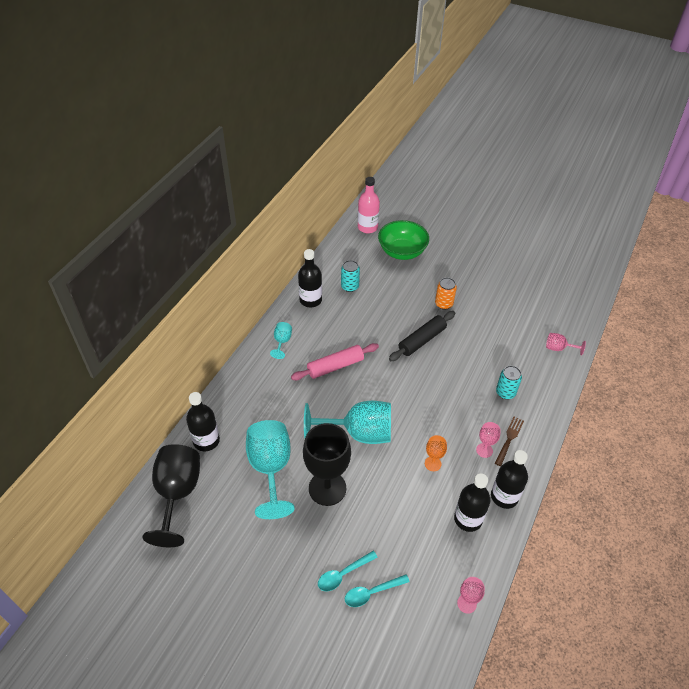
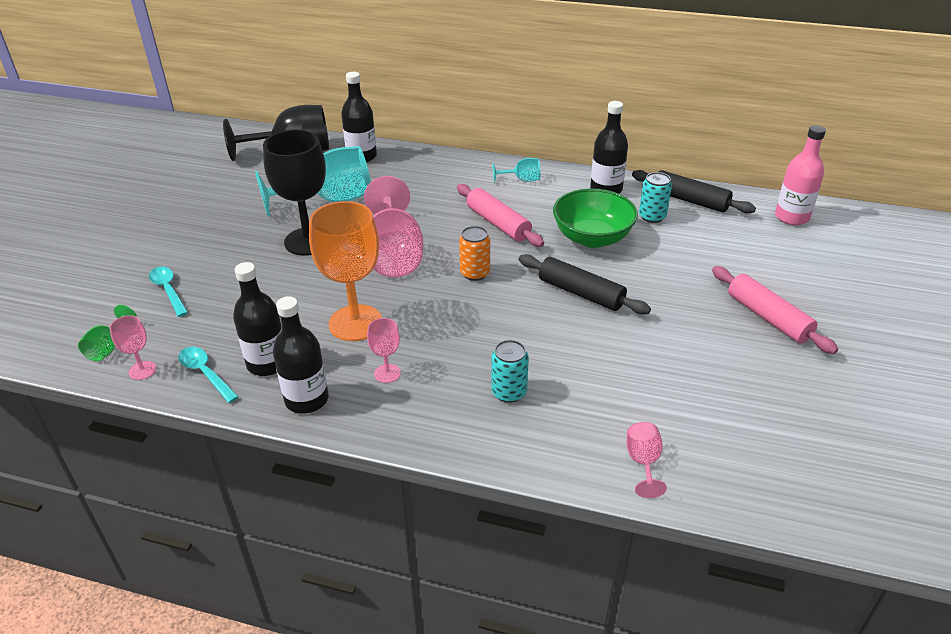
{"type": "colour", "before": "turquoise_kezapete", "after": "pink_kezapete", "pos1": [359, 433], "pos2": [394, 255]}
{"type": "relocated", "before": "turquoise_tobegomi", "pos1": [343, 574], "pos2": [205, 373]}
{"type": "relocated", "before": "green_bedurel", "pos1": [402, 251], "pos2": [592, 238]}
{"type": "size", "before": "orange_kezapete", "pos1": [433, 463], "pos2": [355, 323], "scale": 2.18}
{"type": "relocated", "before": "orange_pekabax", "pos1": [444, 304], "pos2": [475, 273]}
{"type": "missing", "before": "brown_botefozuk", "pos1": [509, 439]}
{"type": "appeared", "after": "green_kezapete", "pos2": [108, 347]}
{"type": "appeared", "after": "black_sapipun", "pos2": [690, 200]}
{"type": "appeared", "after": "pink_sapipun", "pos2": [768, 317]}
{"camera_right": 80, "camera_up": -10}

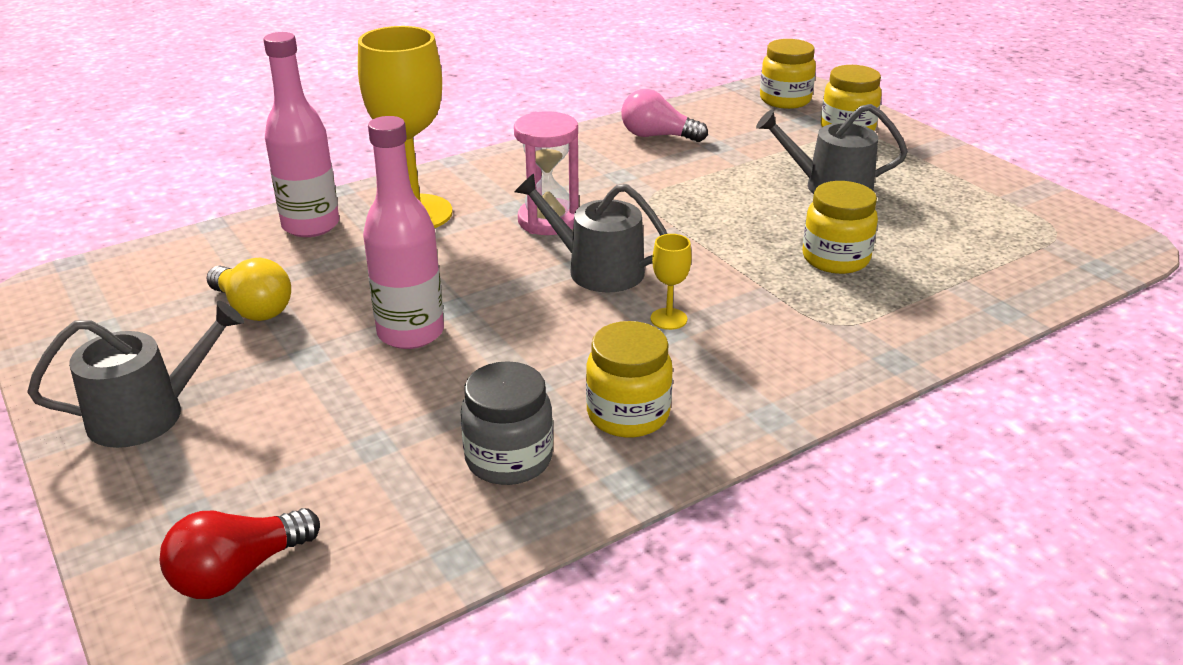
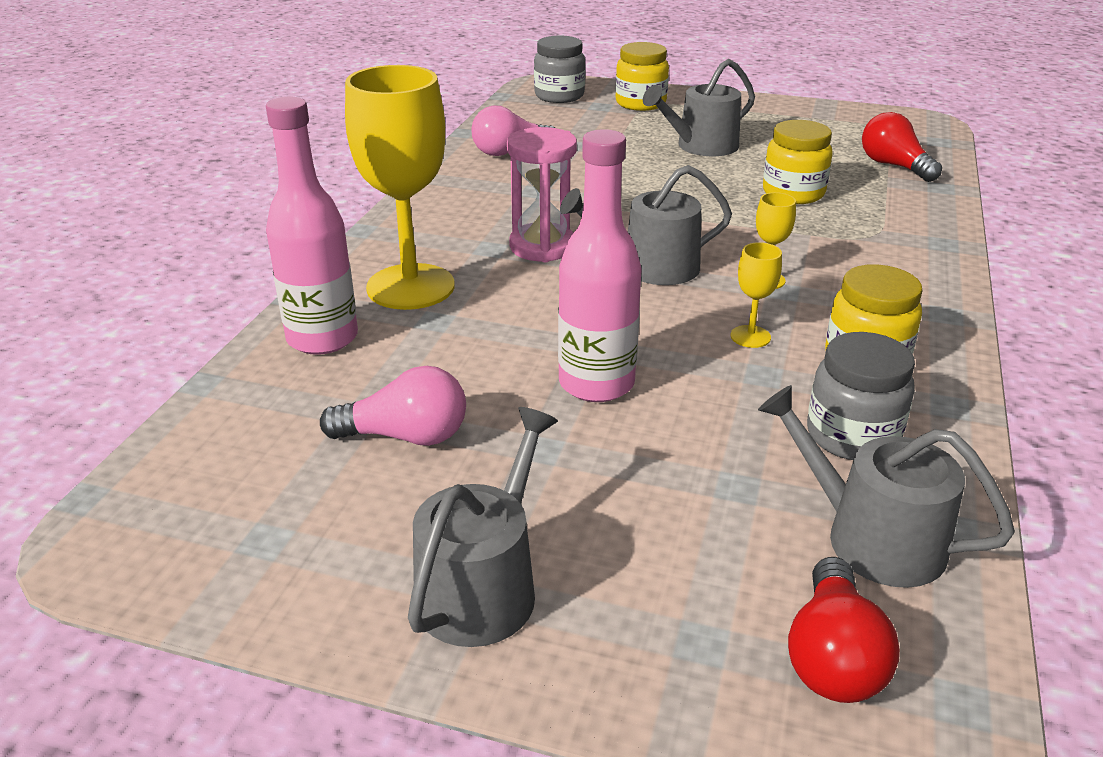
{"type": "colour", "before": "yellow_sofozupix", "after": "pink_sofozupix", "pos1": [253, 308], "pos2": [406, 436]}
{"type": "colour", "before": "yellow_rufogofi", "after": "grey_rufogofi", "pos1": [785, 100], "pos2": [559, 96]}
{"type": "appeared", "after": "yellow_kezapete", "pos2": [750, 336]}
{"type": "appeared", "after": "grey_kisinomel", "pos2": [871, 537]}
{"type": "appeared", "after": "red_sofozupix", "pos2": [894, 166]}
{"camera_right": -40, "camera_up": 0}

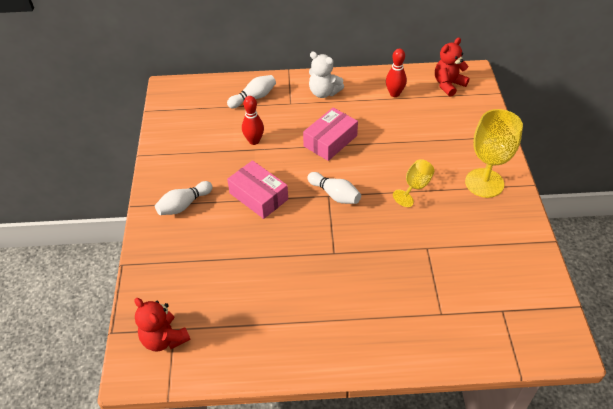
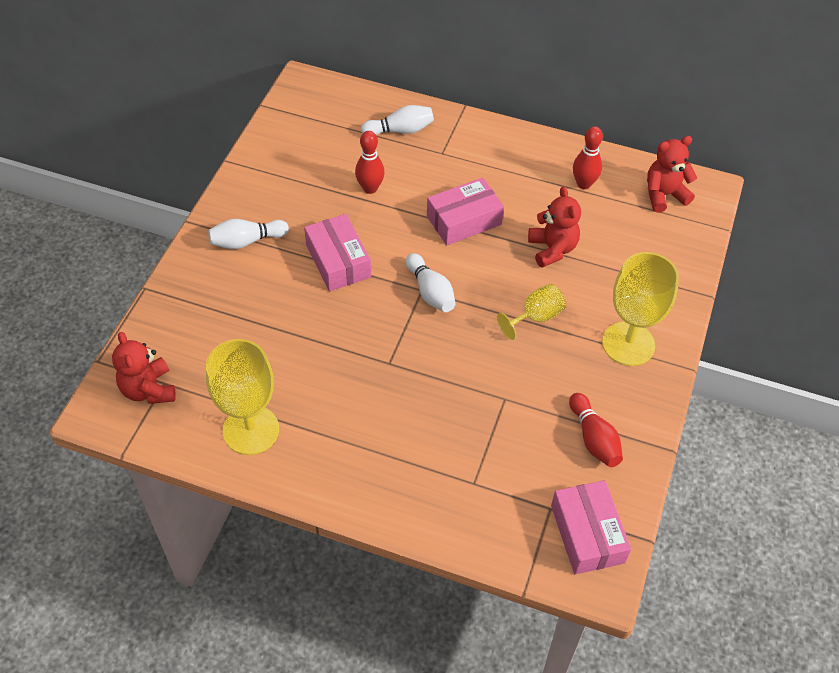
{"type": "missing", "before": "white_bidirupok", "pos1": [324, 92]}
{"type": "appeared", "after": "yellow_kezapete", "pos2": [251, 430]}
{"type": "appeared", "after": "red_bidirupok", "pos2": [552, 249]}
{"type": "appeared", "after": "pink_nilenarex", "pos2": [587, 534]}
{"type": "appeared", "after": "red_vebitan", "pos2": [594, 438]}
{"camera_right": 20, "camera_up": 5}

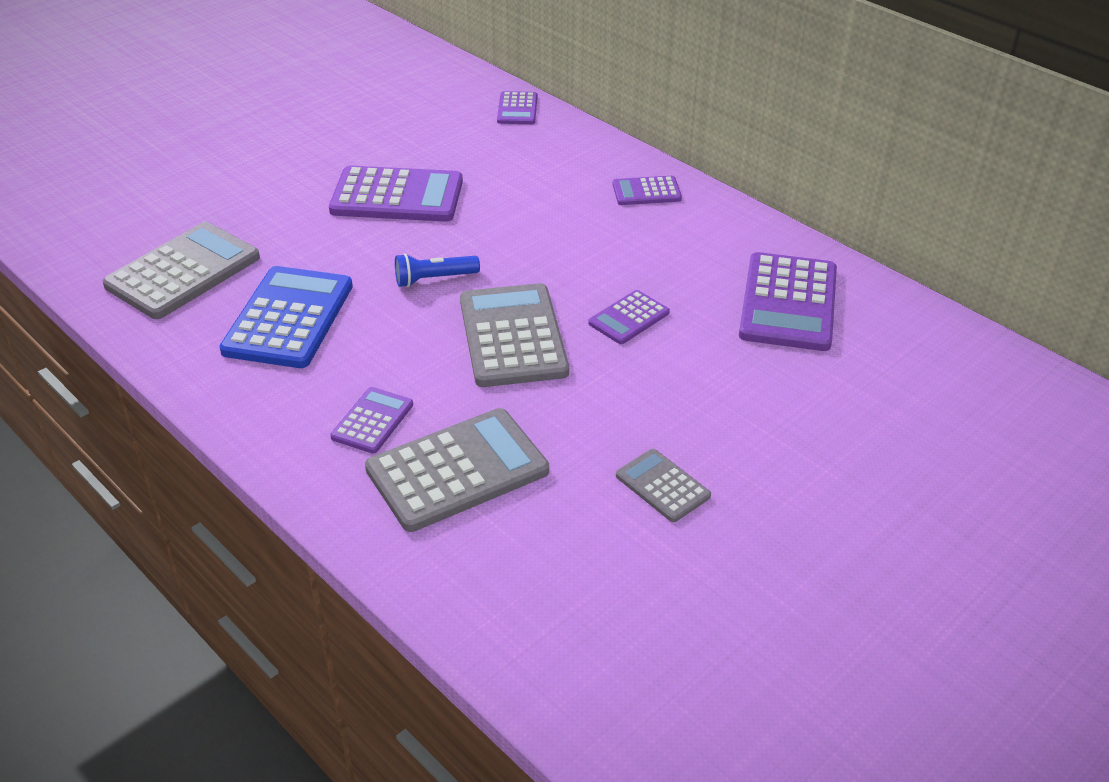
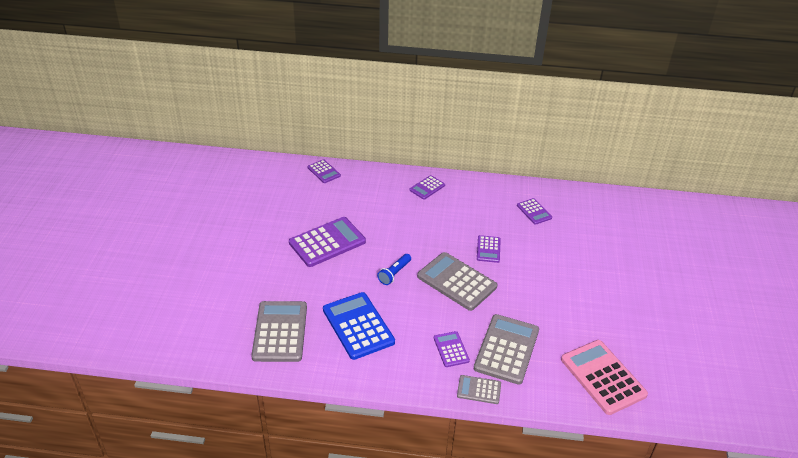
{"type": "relocated", "before": "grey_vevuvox", "pos1": [662, 486], "pos2": [479, 390]}
{"type": "size", "before": "purple_vevuvox", "pos1": [788, 303], "pos2": [534, 212], "scale": 0.53}
{"type": "appeared", "after": "pink_vevuvox", "pos2": [603, 377]}
{"camera_right": -40, "camera_up": 0}

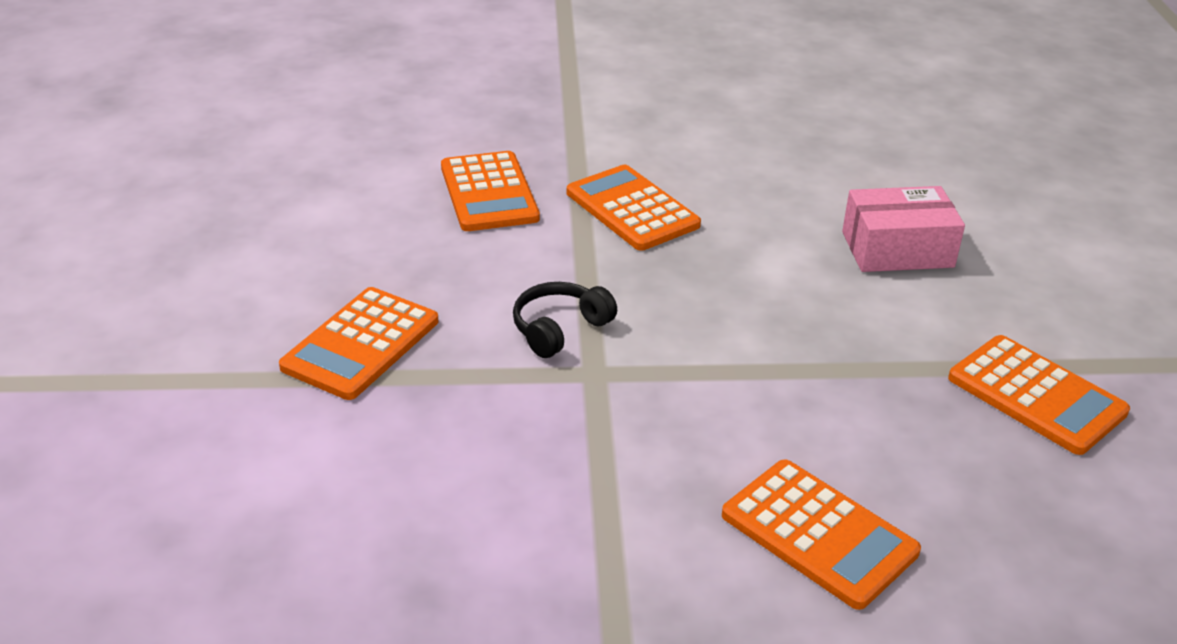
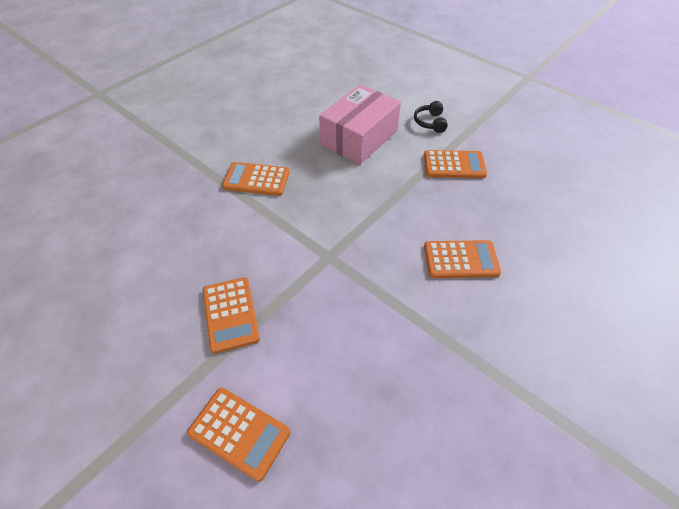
{"type": "relocated", "before": "orange_vevuvox", "pos1": [489, 193], "pos2": [239, 432]}
{"type": "relocated", "before": "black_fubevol", "pos1": [560, 329], "pos2": [430, 122]}
{"type": "size", "before": "pink_nilenarex", "pos1": [897, 249], "pos2": [359, 138], "scale": 1.63}
{"camera_right": -45, "camera_up": 15}

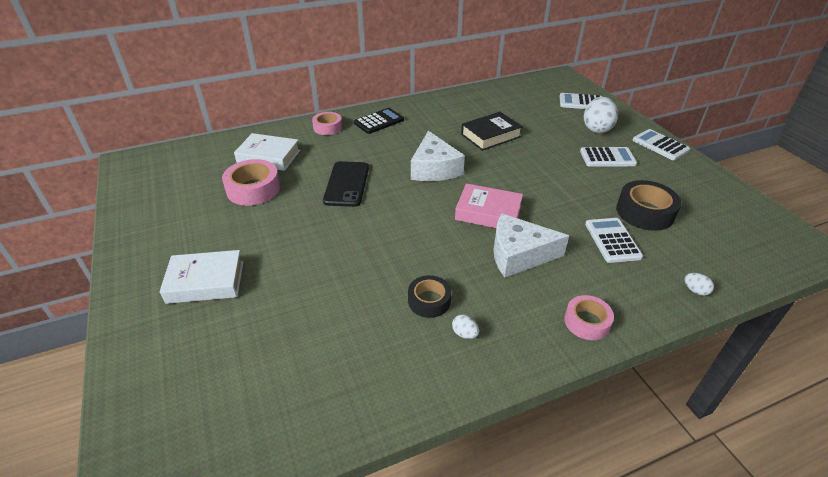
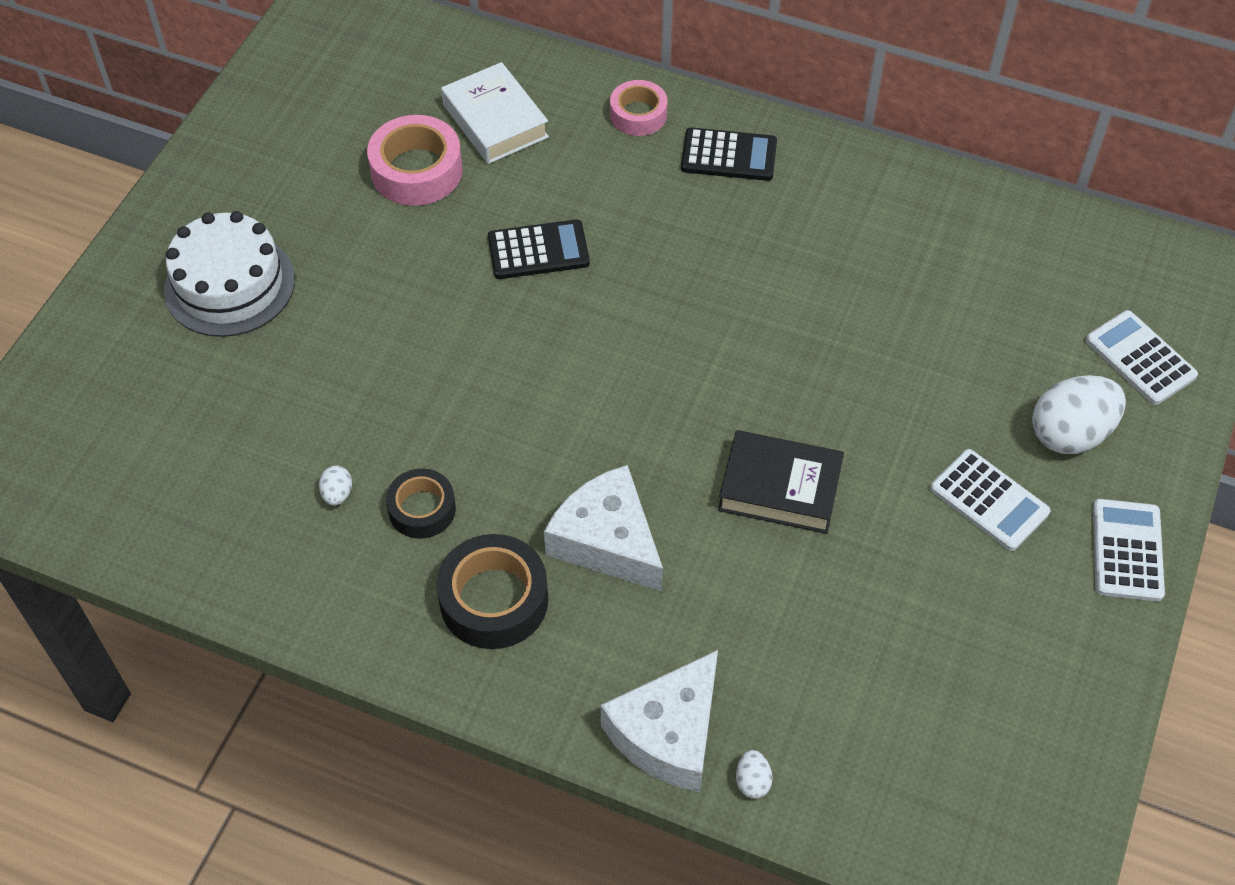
{"type": "exchanged", "before": "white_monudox", "after": "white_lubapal", "pos1": [206, 282], "pos2": [229, 284]}
{"type": "exchanged", "before": "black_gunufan", "after": "black_vevuvox", "pos1": [347, 184], "pos2": [538, 251]}
{"type": "relocated", "before": "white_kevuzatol", "pos1": [434, 168], "pos2": [668, 733]}
{"type": "relocated", "before": "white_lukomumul", "pos1": [464, 334], "pos2": [337, 494]}
{"type": "missing", "before": "pink_monudox", "pos1": [488, 212]}
{"type": "relocated", "before": "black_monudox", "pos1": [490, 135], "pos2": [780, 488]}
{"type": "missing", "before": "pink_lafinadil", "pos1": [587, 322]}
{"type": "missing", "before": "white_vevuvox", "pos1": [612, 240]}
{"type": "relocated", "before": "black_lafinadil", "pos1": [645, 212], "pos2": [494, 600]}
{"camera_right": 45, "camera_up": 15}

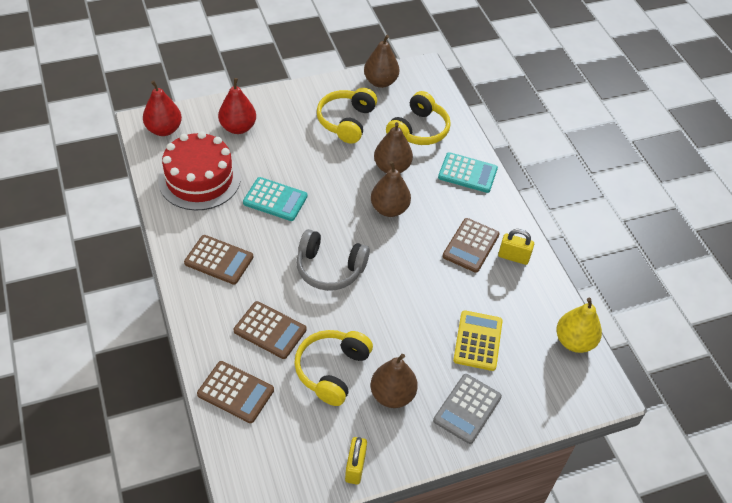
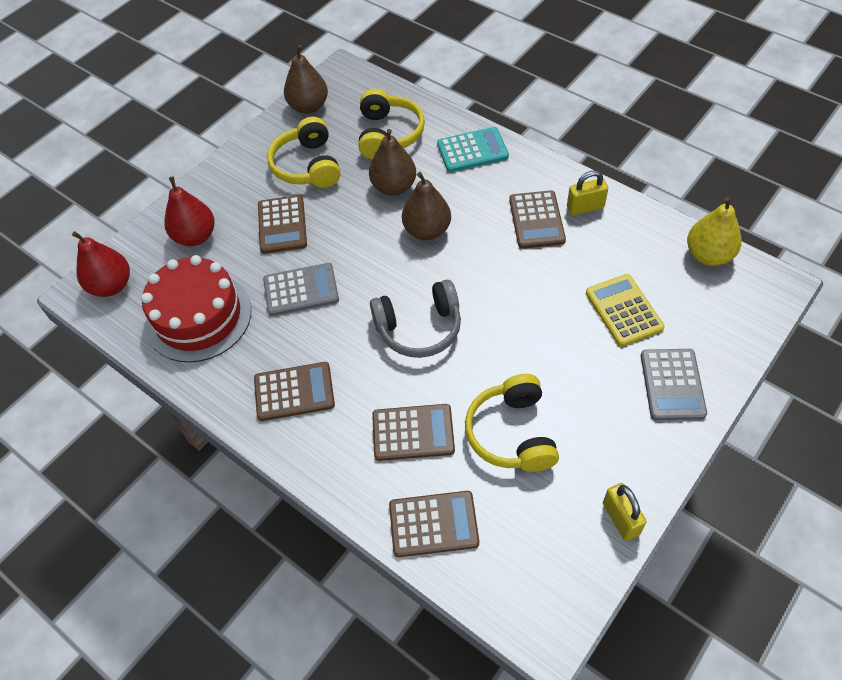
{"type": "colour", "before": "turquoise_vevuvox", "after": "grey_vevuvox", "pos1": [275, 199], "pos2": [301, 290]}
{"type": "missing", "before": "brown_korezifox", "pos1": [392, 395]}
{"type": "appeared", "after": "brown_vevuvox", "pos2": [282, 225]}
{"camera_right": -25, "camera_up": 5}

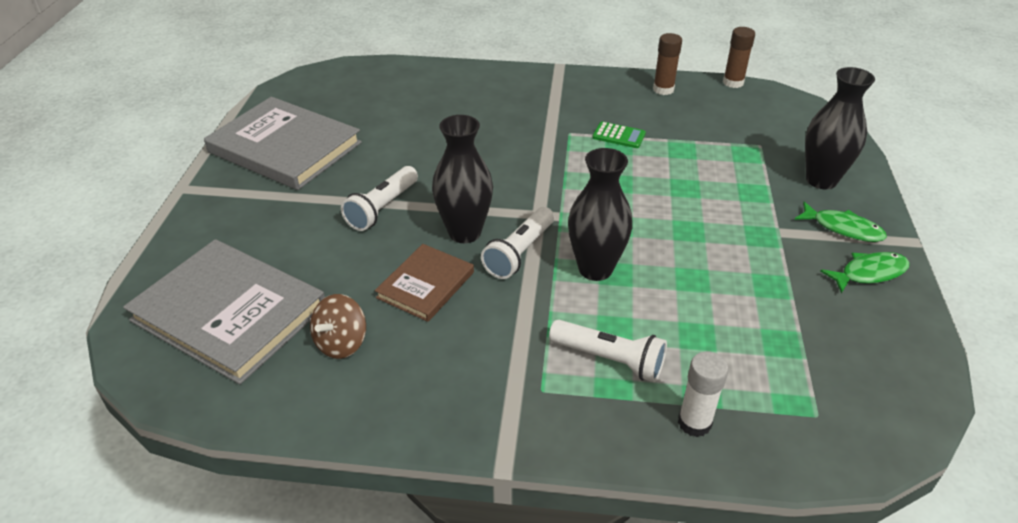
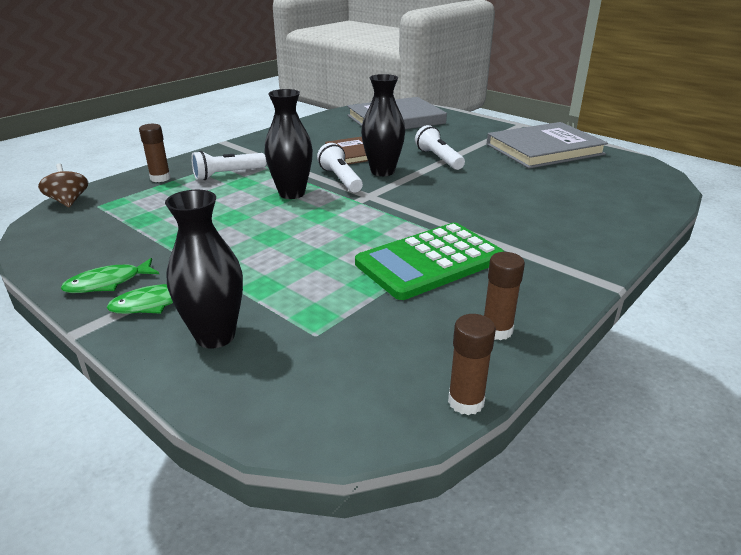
{"type": "relocated", "before": "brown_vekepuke", "pos1": [341, 343], "pos2": [68, 201]}
{"type": "size", "before": "green_vevuvox", "pos1": [619, 136], "pos2": [429, 261], "scale": 2.44}
{"type": "colour", "before": "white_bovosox", "after": "brown_bovosox", "pos1": [694, 423], "pos2": [160, 178]}
{"type": "spun", "before": "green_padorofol", "pos1": [869, 273], "pos2": [108, 283], "turn": 45}
{"camera_right": 125, "camera_up": -10}

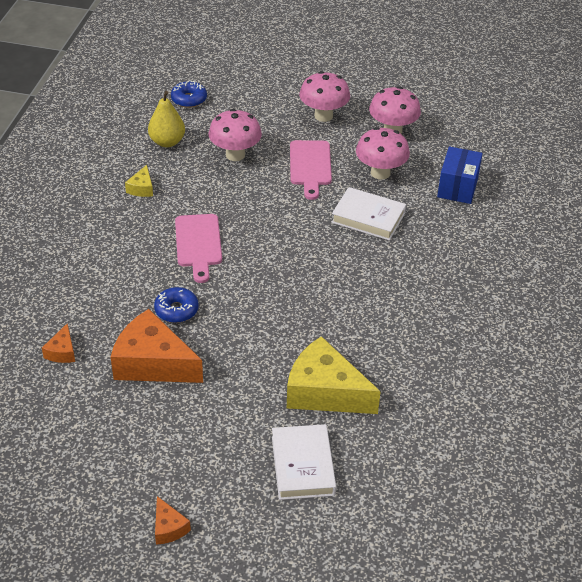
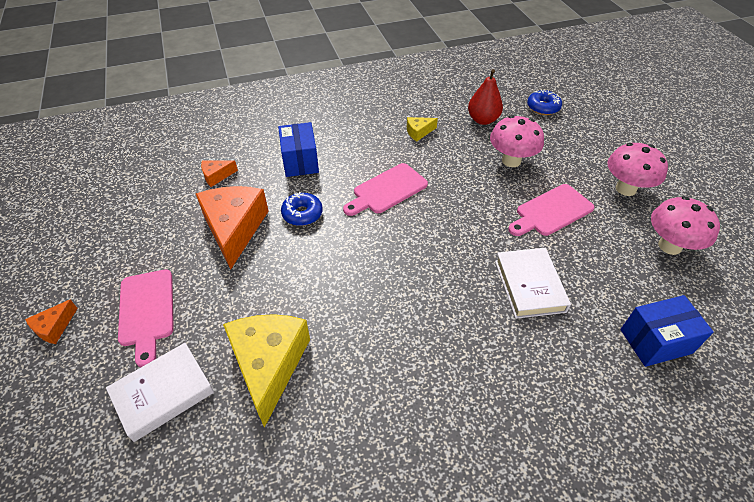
{"type": "colour", "before": "yellow_korezifox", "after": "red_korezifox", "pos1": [167, 142], "pos2": [482, 120]}
{"type": "missing", "before": "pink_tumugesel", "pos1": [380, 173]}
{"type": "appeared", "after": "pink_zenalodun", "pos2": [146, 311]}
{"type": "appeared", "after": "blue_nilenarex", "pos2": [300, 161]}
{"camera_right": 60, "camera_up": 5}

